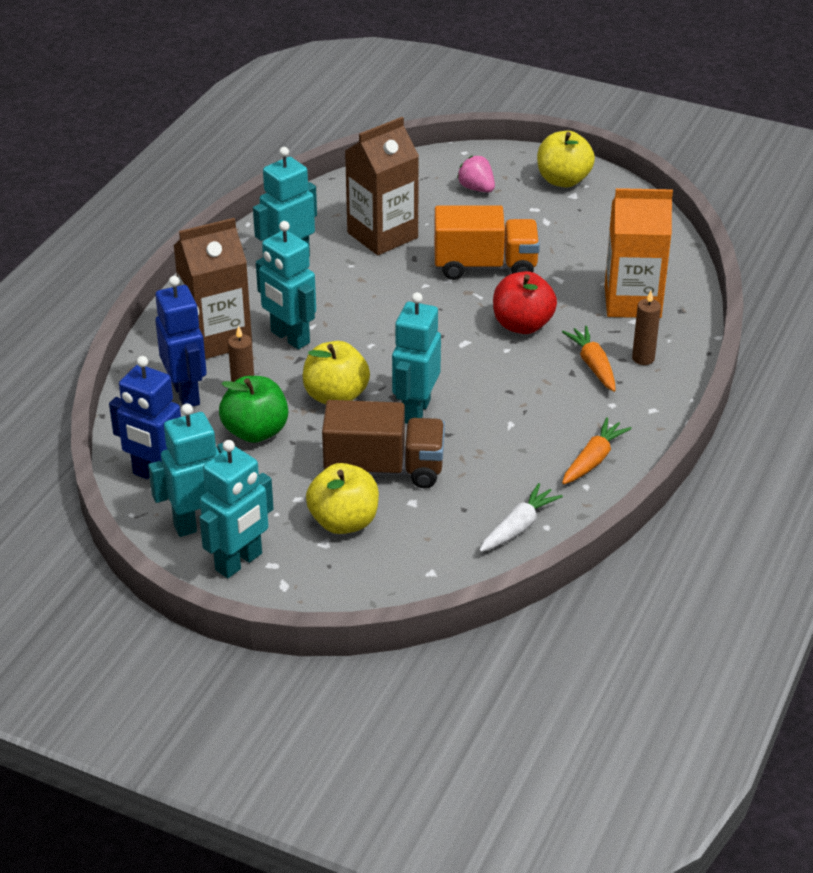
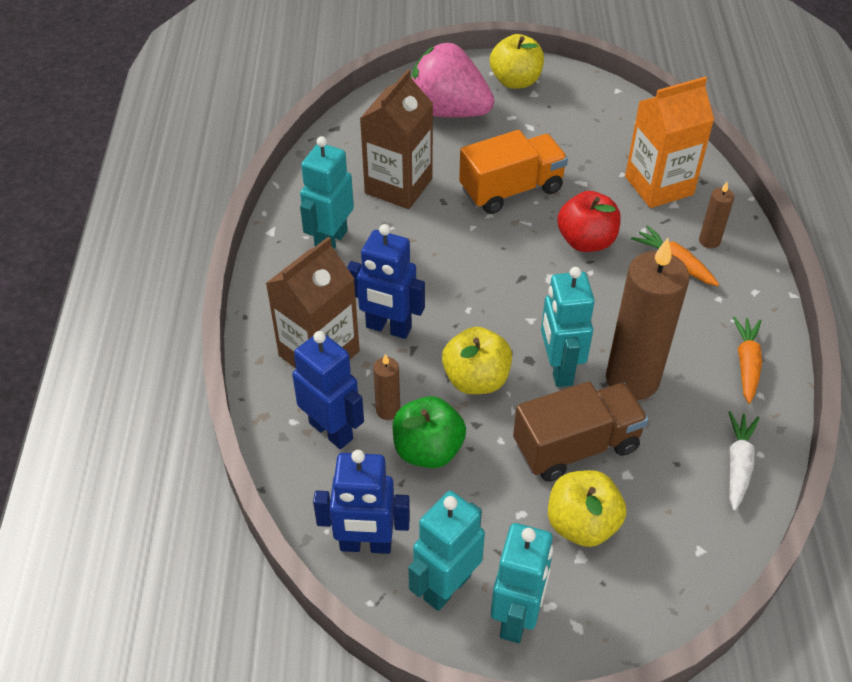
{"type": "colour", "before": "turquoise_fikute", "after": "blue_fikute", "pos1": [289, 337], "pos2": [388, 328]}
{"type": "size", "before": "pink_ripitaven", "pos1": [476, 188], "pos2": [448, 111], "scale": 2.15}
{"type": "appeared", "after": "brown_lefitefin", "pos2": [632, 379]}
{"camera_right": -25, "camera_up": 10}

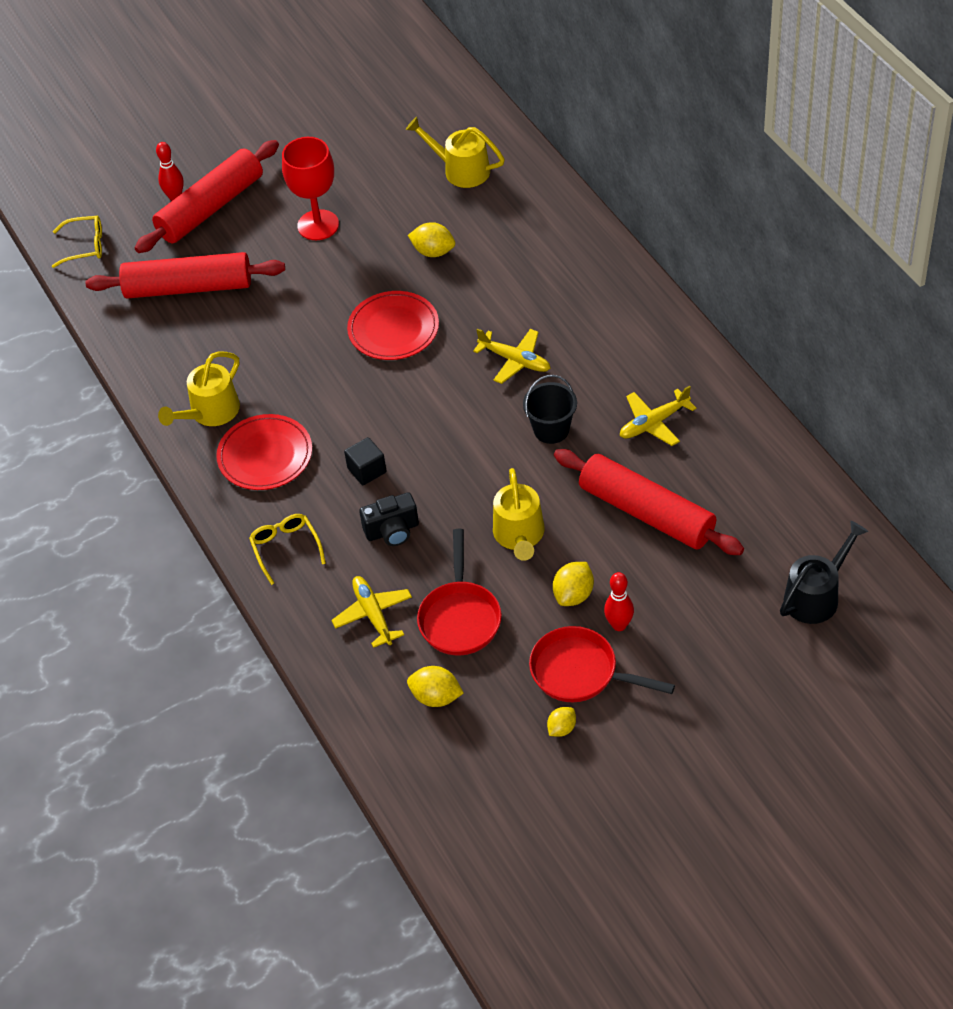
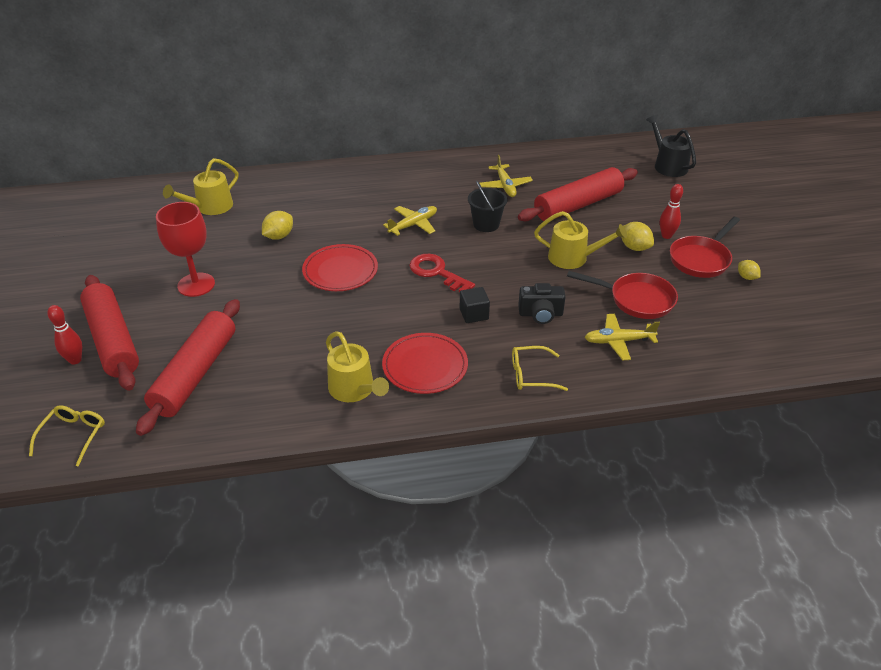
{"type": "spun", "before": "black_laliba", "pos1": [392, 531], "pos2": [540, 314], "turn": 90}
{"type": "missing", "before": "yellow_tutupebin", "pos1": [436, 697]}
{"type": "appeared", "after": "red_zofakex", "pos2": [436, 272]}
{"camera_right": -75, "camera_up": -10}

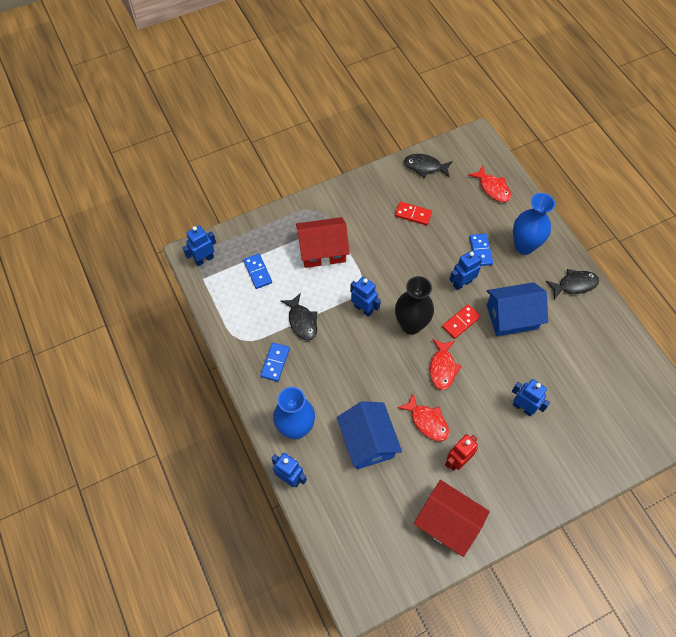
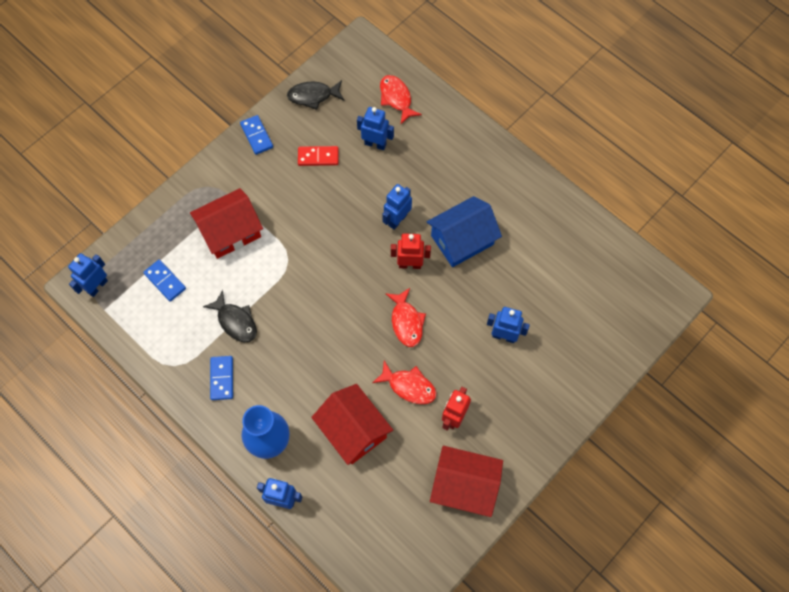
{"type": "colour", "before": "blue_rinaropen", "after": "red_rinaropen", "pos1": [368, 441], "pos2": [353, 430]}
{"type": "relocated", "before": "blue_fikute", "pos1": [363, 309], "pos2": [375, 144]}
{"type": "missing", "before": "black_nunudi", "pos1": [411, 325]}
{"type": "exchanged", "before": "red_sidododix", "after": "red_fikute", "pos1": [461, 322], "pos2": [410, 264]}
{"type": "spun", "before": "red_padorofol", "pos1": [492, 188], "pos2": [396, 98], "turn": -150}
{"type": "relocated", "before": "blue_sidododix", "pos1": [480, 251], "pos2": [257, 136]}
{"type": "missing", "before": "blue_nunudi", "pos1": [524, 246]}
{"type": "missing", "before": "black_padorofol", "pos1": [574, 285]}
{"camera_right": -20, "camera_up": 5}

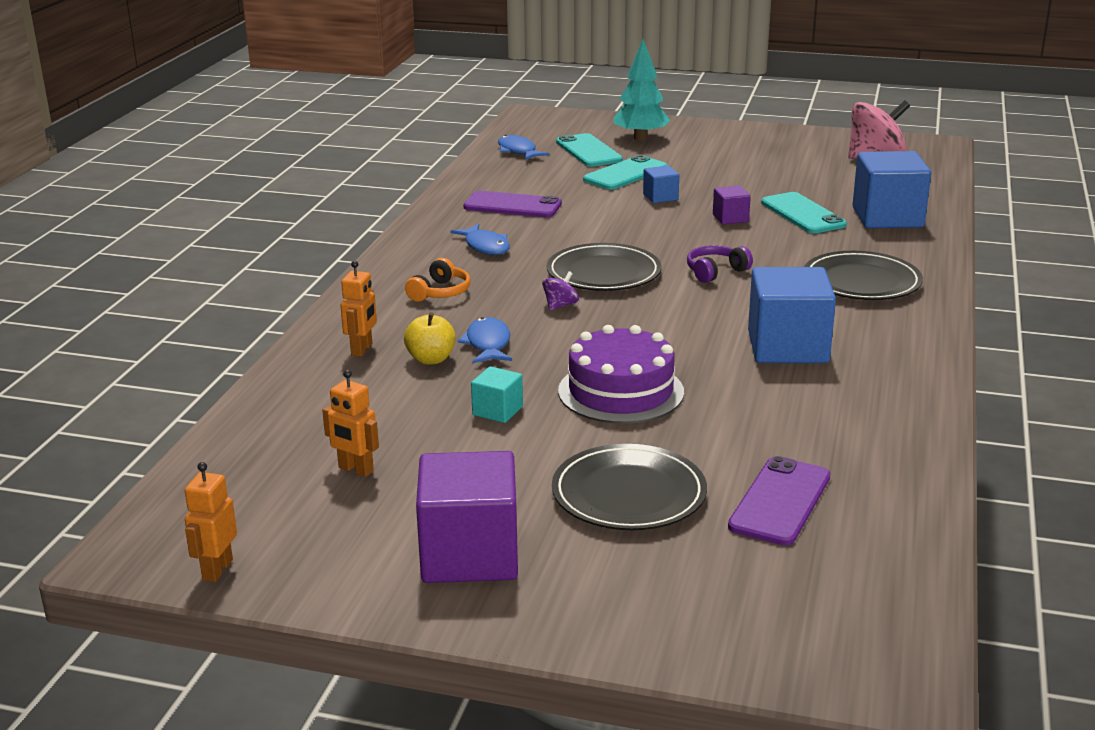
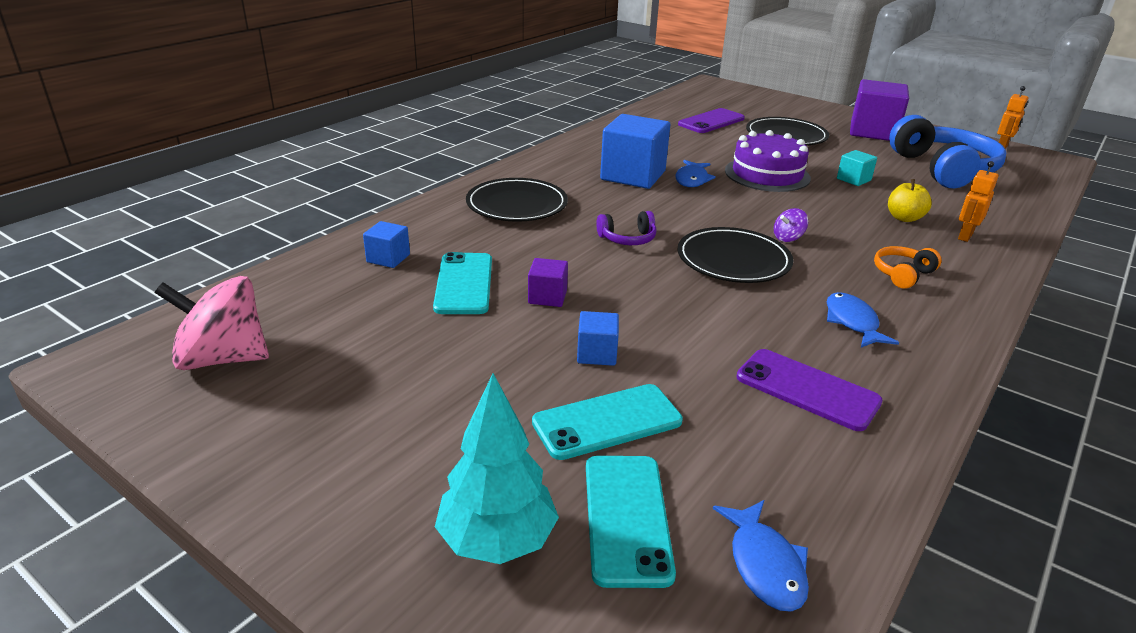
{"type": "exchanged", "before": "orange_fikute", "after": "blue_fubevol", "pos1": [355, 470], "pos2": [943, 169]}
{"type": "relocated", "before": "blue_padorofol", "pos1": [488, 344], "pos2": [692, 179]}
{"type": "size", "before": "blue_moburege", "pos1": [887, 217], "pos2": [388, 258], "scale": 0.48}
{"camera_right": -160, "camera_up": 5}

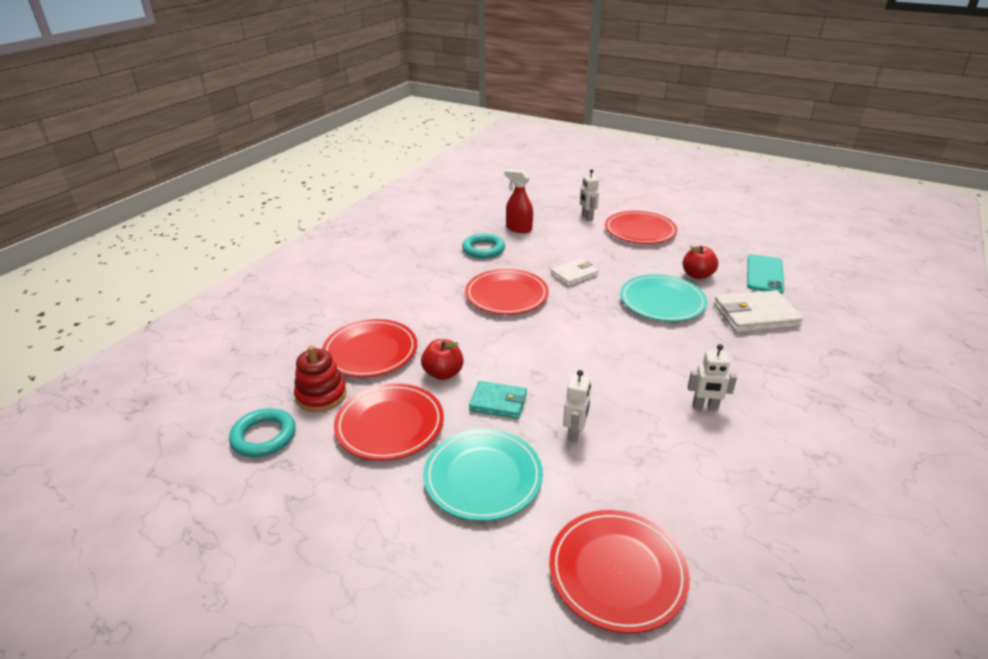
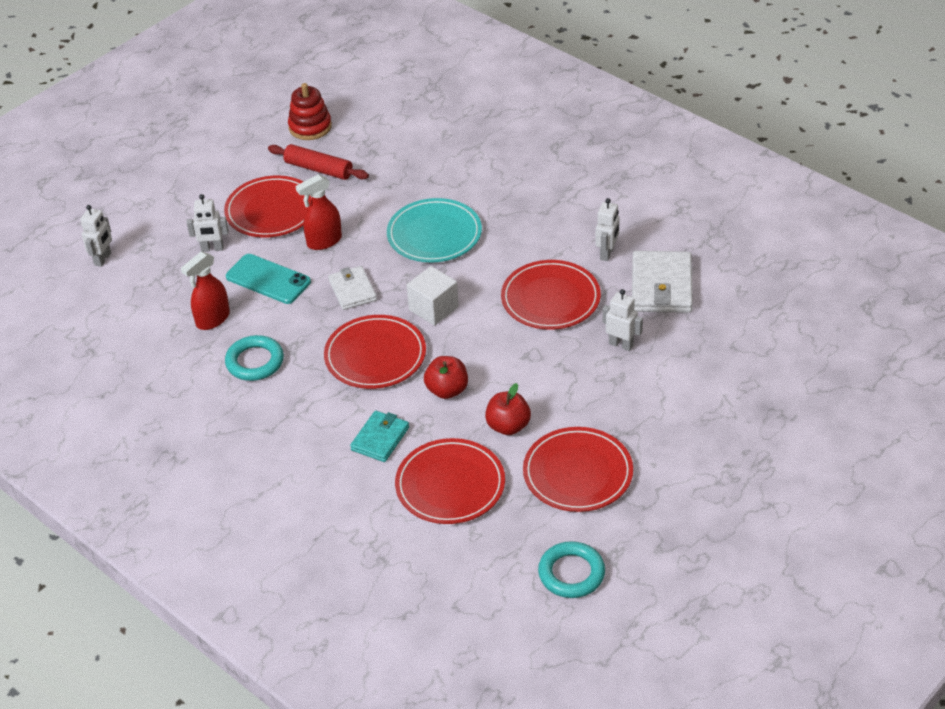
{"type": "relocated", "before": "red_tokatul", "pos1": [321, 395], "pos2": [310, 127]}
{"type": "missing", "before": "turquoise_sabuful", "pos1": [483, 477]}
{"type": "relocated", "before": "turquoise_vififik", "pos1": [498, 402], "pos2": [380, 439]}
{"type": "relocated", "before": "red_sabuful", "pos1": [617, 572], "pos2": [550, 299]}
{"type": "relocated", "before": "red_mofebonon", "pos1": [697, 275], "pos2": [447, 390]}
{"type": "relocated", "before": "white_vififik", "pos1": [755, 315], "pos2": [661, 286]}
{"type": "relocated", "before": "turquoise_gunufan", "pos1": [765, 274], "pos2": [268, 279]}
{"type": "appeared", "after": "white_fikute", "pos2": [103, 259]}
{"type": "appeared", "after": "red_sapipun", "pos2": [319, 169]}
{"type": "appeared", "after": "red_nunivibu", "pos2": [324, 241]}
{"type": "appeared", "after": "white_moburege", "pos2": [433, 308]}
{"camera_right": -75, "camera_up": 10}

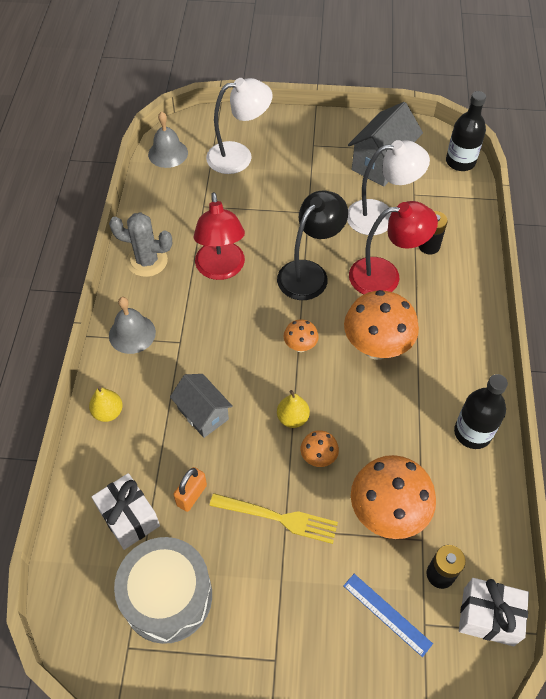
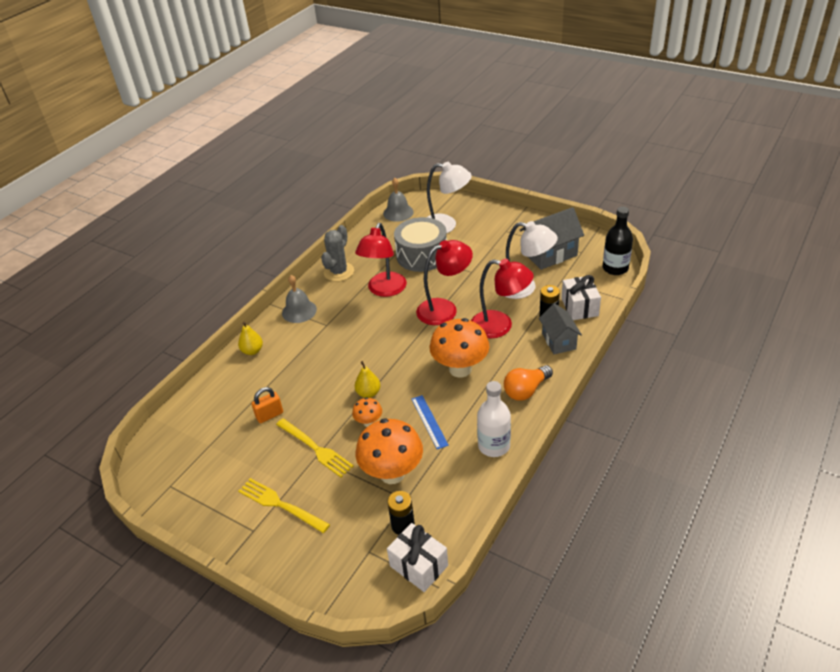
{"type": "relocated", "before": "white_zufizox", "pos1": [129, 517], "pos2": [579, 307]}
{"type": "spun", "before": "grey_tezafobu", "pos1": [147, 261], "pos2": [339, 272], "turn": 75}
{"type": "relocated", "before": "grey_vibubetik", "pos1": [167, 596], "pos2": [422, 255]}
{"type": "relocated", "before": "grey_rinaropen", "pos1": [203, 414], "pos2": [559, 341]}
{"type": "colour", "before": "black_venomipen", "after": "red_venomipen", "pos1": [309, 273], "pos2": [445, 309]}
{"type": "missing", "before": "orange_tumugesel", "pos1": [300, 346]}
{"type": "relocated", "before": "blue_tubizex", "pos1": [387, 614], "pos2": [429, 421]}
{"type": "colour", "before": "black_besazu", "after": "white_besazu", "pos1": [472, 433], "pos2": [494, 446]}
{"type": "appeared", "after": "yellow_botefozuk", "pos2": [280, 504]}
{"type": "appeared", "after": "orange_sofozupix", "pos2": [526, 390]}
{"camera_right": 30, "camera_up": -15}

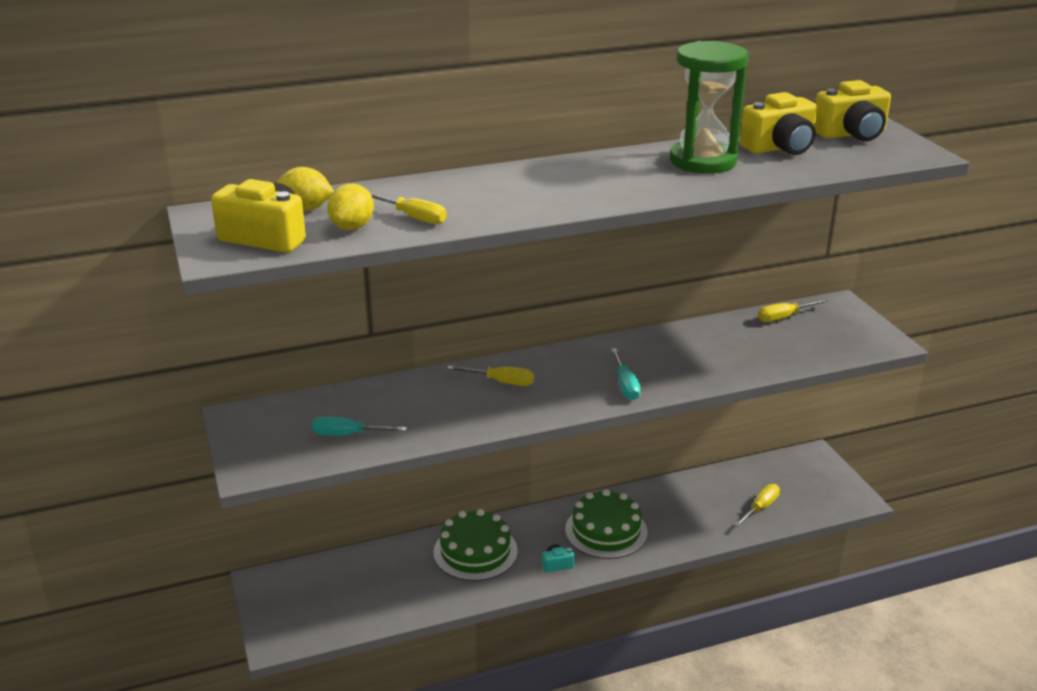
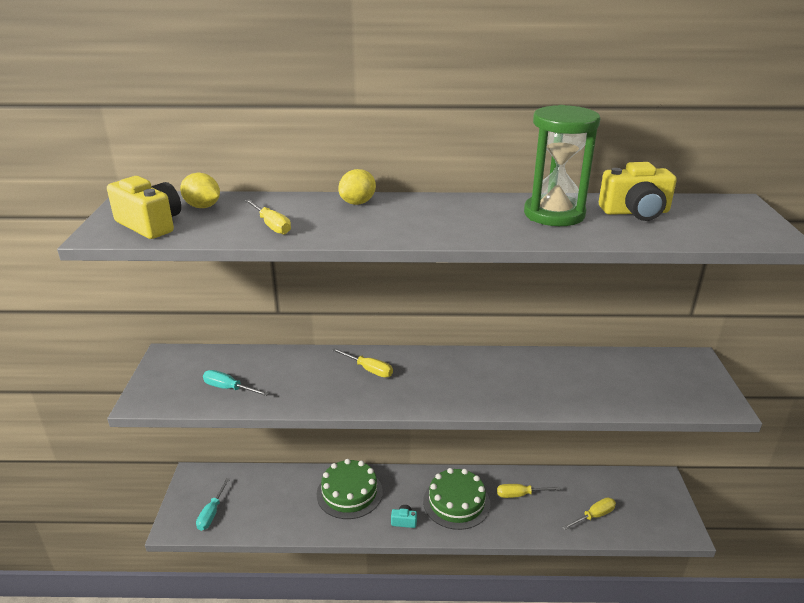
{"type": "relocated", "before": "yellow_tutupebin", "pos1": [352, 227], "pos2": [358, 203]}
{"type": "relocated", "before": "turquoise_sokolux", "pos1": [625, 385], "pos2": [212, 513]}
{"type": "relocated", "before": "yellow_sokolux", "pos1": [784, 317], "pos2": [520, 495]}
{"type": "missing", "before": "yellow_laliba", "pos1": [851, 134]}
{"camera_right": 20, "camera_up": 0}

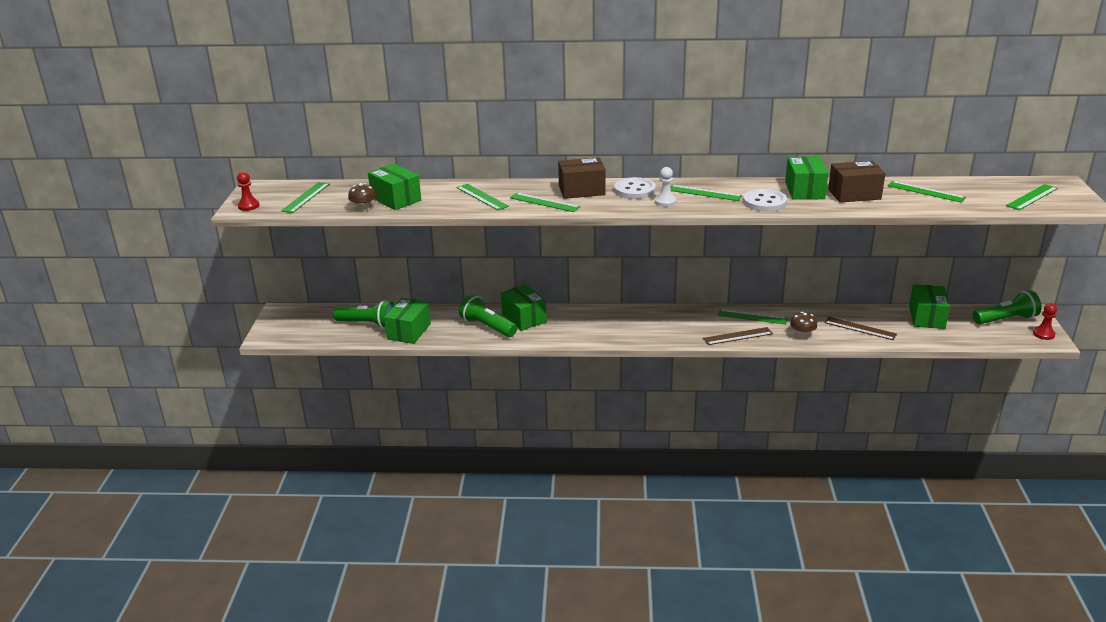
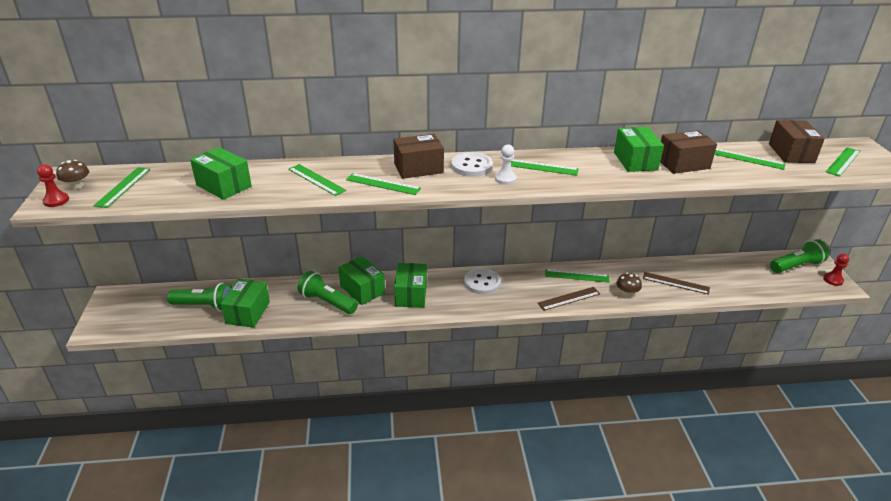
{"type": "relocated", "before": "brown_tumugesel", "pos1": [363, 208], "pos2": [77, 186]}
{"type": "relocated", "before": "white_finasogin", "pos1": [764, 202], "pos2": [482, 282]}
{"type": "relocated", "before": "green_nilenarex", "pos1": [926, 317], "pos2": [411, 294]}
{"type": "appeared", "after": "brown_nilenarex", "pos2": [791, 153]}
{"camera_right": -10, "camera_up": 5}

